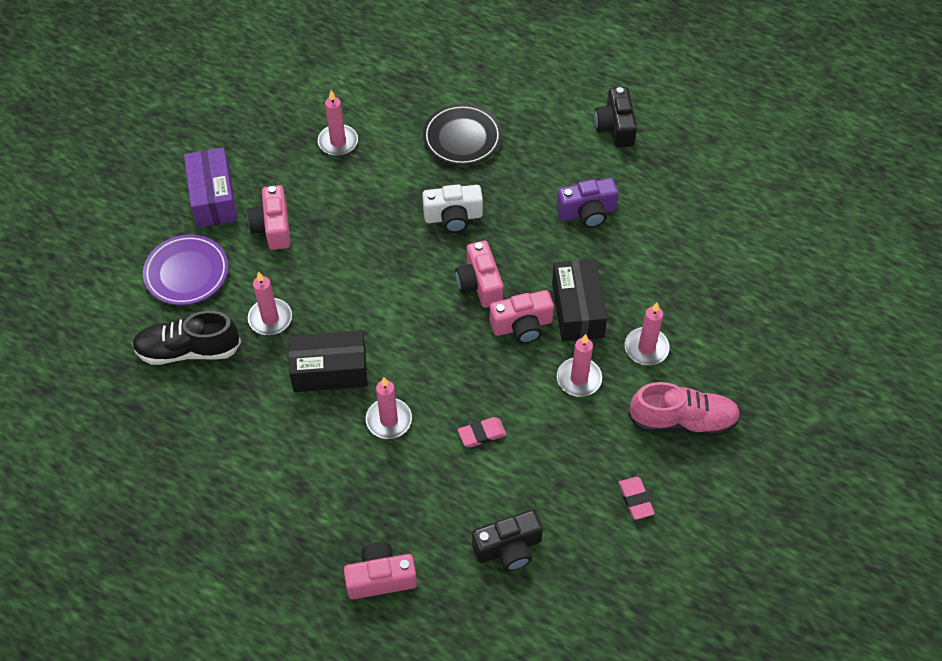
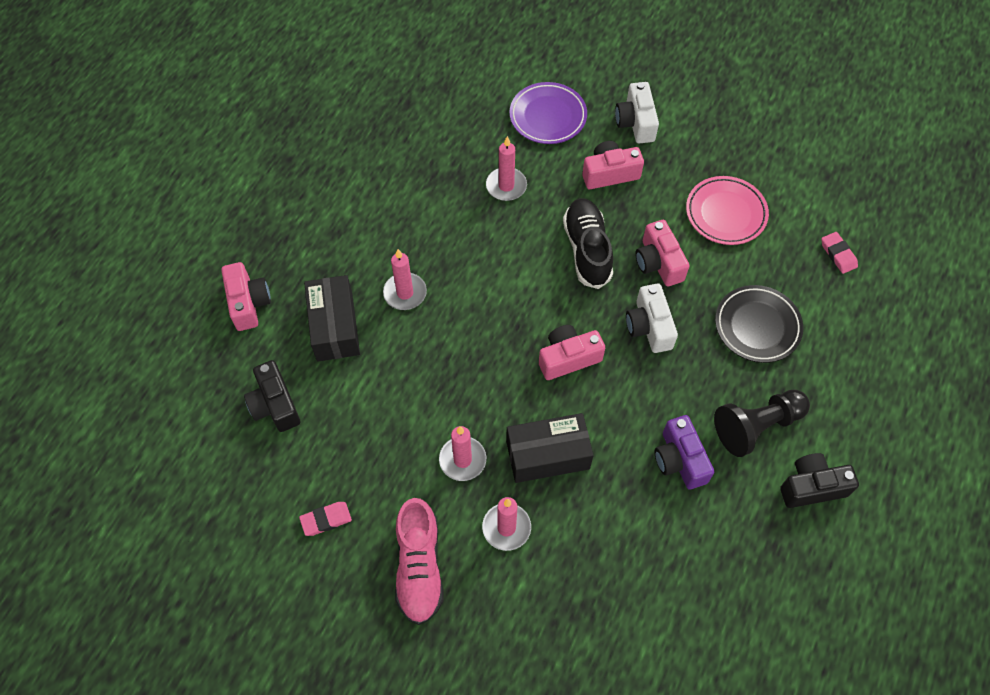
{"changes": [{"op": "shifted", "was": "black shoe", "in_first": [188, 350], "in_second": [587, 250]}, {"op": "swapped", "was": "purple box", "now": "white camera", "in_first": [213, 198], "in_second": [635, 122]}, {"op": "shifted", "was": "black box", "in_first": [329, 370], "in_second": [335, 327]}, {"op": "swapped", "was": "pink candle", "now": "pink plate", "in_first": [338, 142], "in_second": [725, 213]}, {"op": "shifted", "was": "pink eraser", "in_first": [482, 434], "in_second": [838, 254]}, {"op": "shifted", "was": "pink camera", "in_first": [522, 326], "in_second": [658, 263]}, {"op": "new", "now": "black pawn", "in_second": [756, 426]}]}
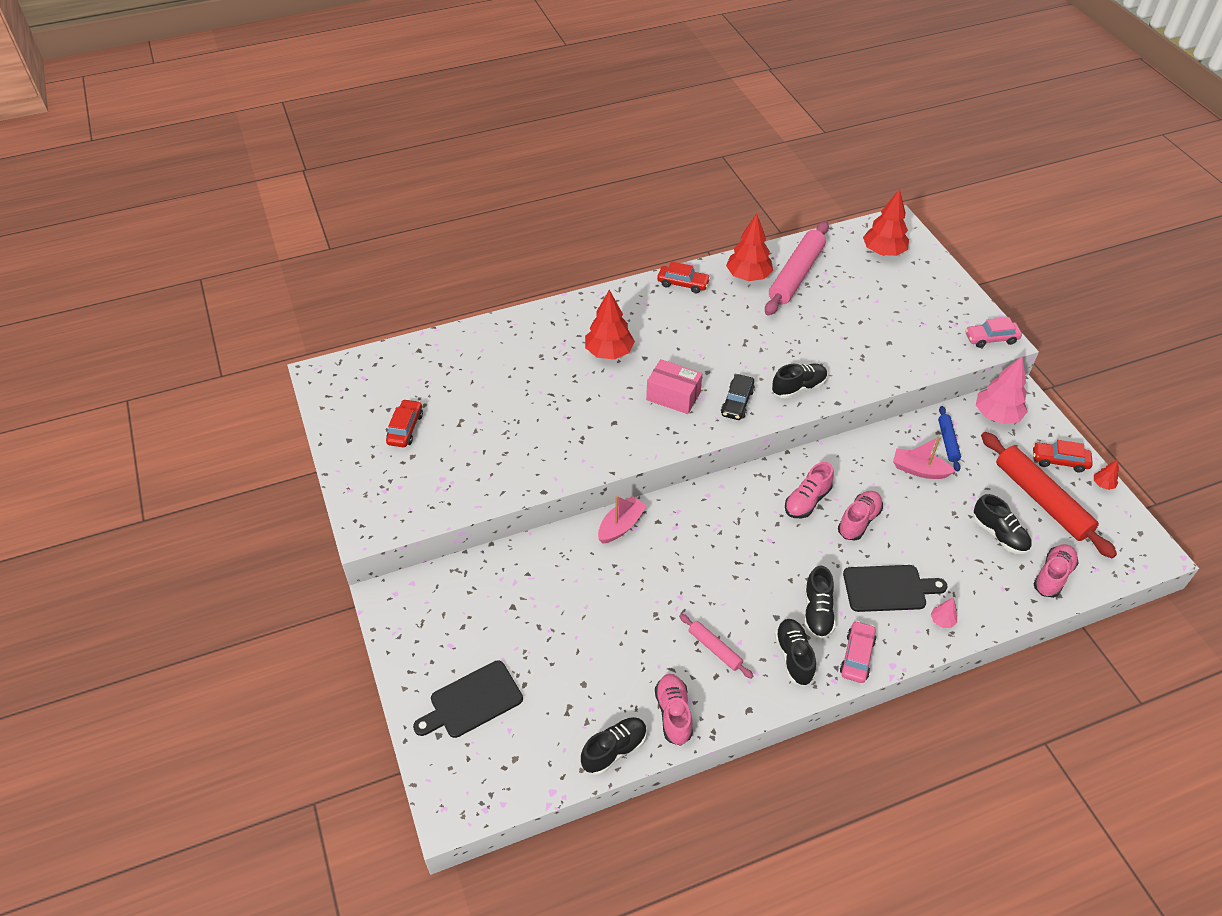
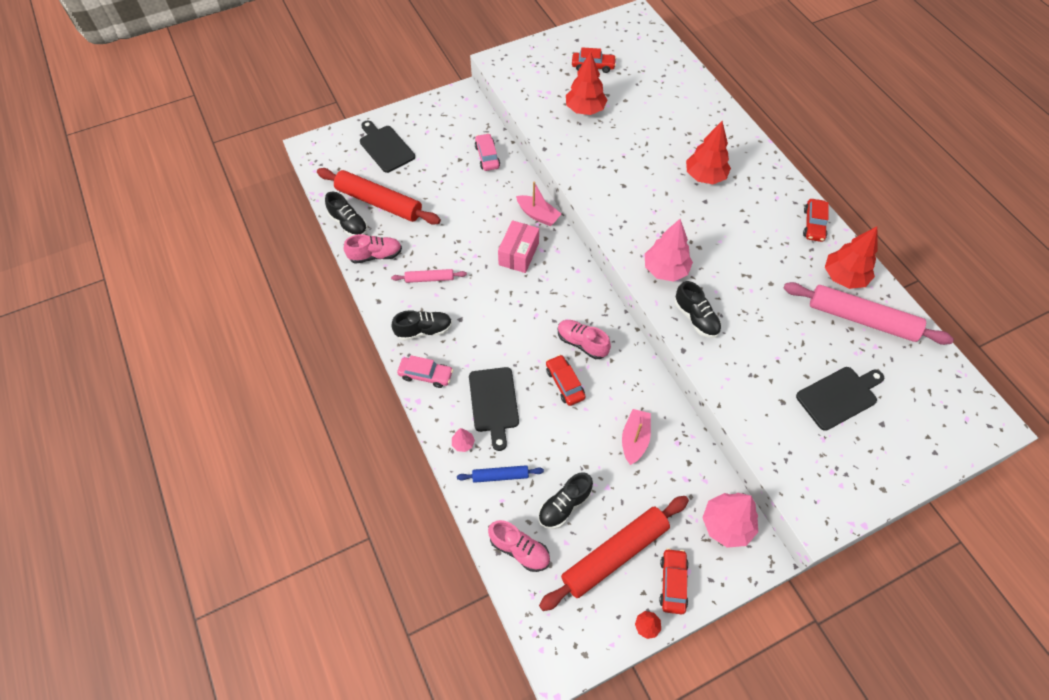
{"changes": [{"op": "shifted", "was": "pink box", "in_first": [673, 396], "in_second": [519, 254]}, {"op": "rotated", "was": "pink rolling pin", "in_first": [715, 649], "in_second": [429, 279], "clockwise": 45}, {"op": "swapped", "was": "black car", "now": "pink tree", "in_first": [737, 402], "in_second": [665, 270]}, {"op": "gone", "was": "black shoe", "in_first": [817, 612]}, {"op": "swapped", "was": "pink shoe", "now": "red car", "in_first": [858, 521], "in_second": [565, 383]}, {"op": "shifted", "was": "red tree", "in_first": [883, 252], "in_second": [585, 110]}, {"op": "shifted", "was": "blue rolling pin", "in_first": [947, 441], "in_second": [500, 476]}, {"op": "shifted", "was": "pink car", "in_first": [991, 338], "in_second": [487, 156]}, {"op": "new", "now": "red rolling pin", "in_second": [379, 202]}, {"op": "new", "now": "black cutting board", "in_second": [839, 397]}]}
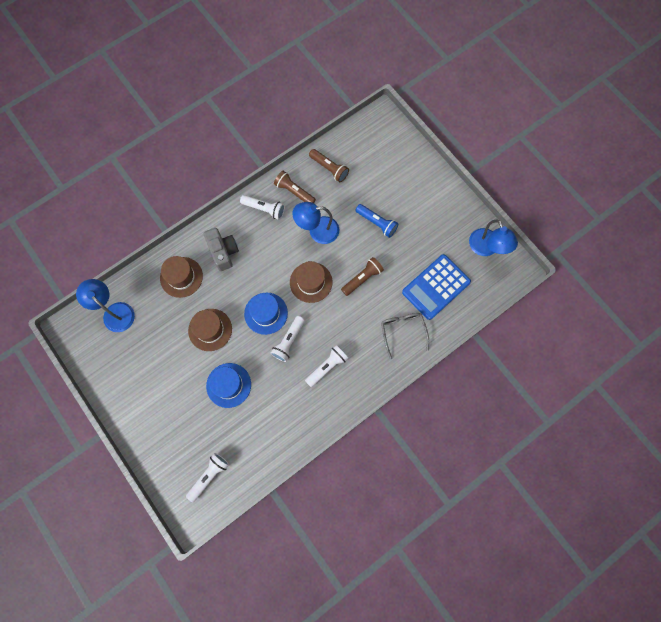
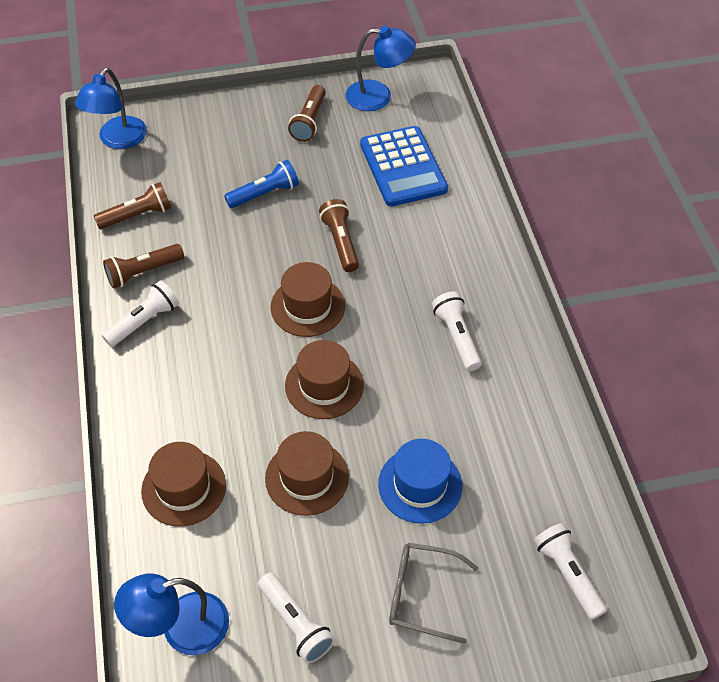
{"changes": [{"op": "gone", "was": "grey camera", "in_first": [223, 252]}, {"op": "repainted", "was": "blue hat", "now": "brown hat", "in_first": [266, 313], "in_second": [324, 385]}, {"op": "shifted", "was": "white flashlight", "in_first": [288, 341], "in_second": [295, 623]}, {"op": "shifted", "was": "blue lamp", "in_first": [317, 231], "in_second": [118, 140]}, {"op": "shifted", "was": "grey glasses", "in_first": [403, 331], "in_second": [422, 595]}, {"op": "new", "now": "brown flashlight", "in_second": [309, 121]}]}
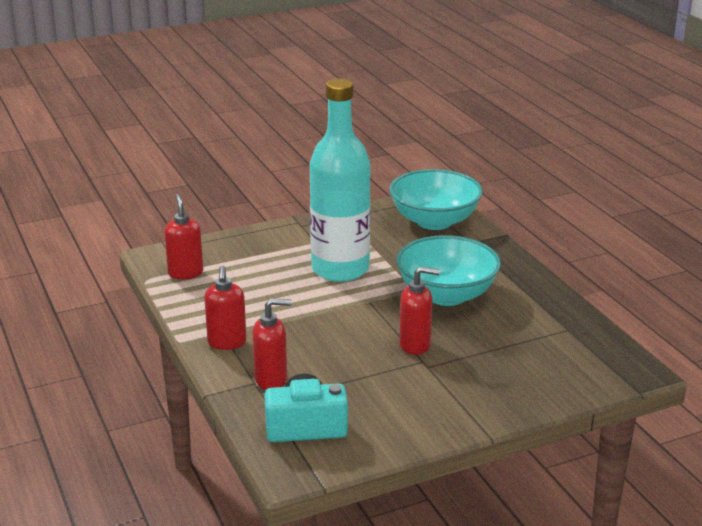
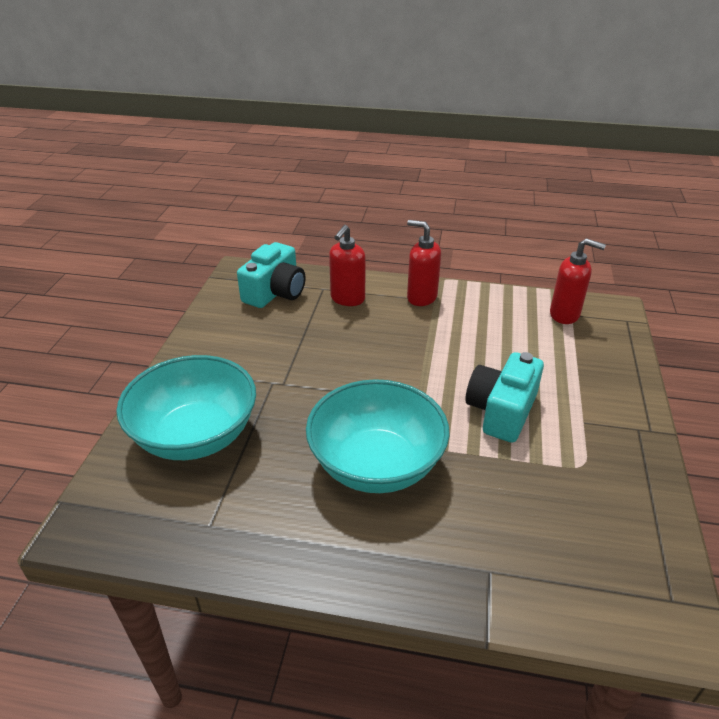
{"changes": [{"op": "swapped", "was": "turquoise bottle", "now": "turquoise camera", "in_first": [340, 269], "in_second": [501, 411]}, {"op": "shifted", "was": "turquoise bowl", "in_first": [434, 221], "in_second": [195, 435]}, {"op": "gone", "was": "red soap dispenser", "in_first": [415, 345]}]}
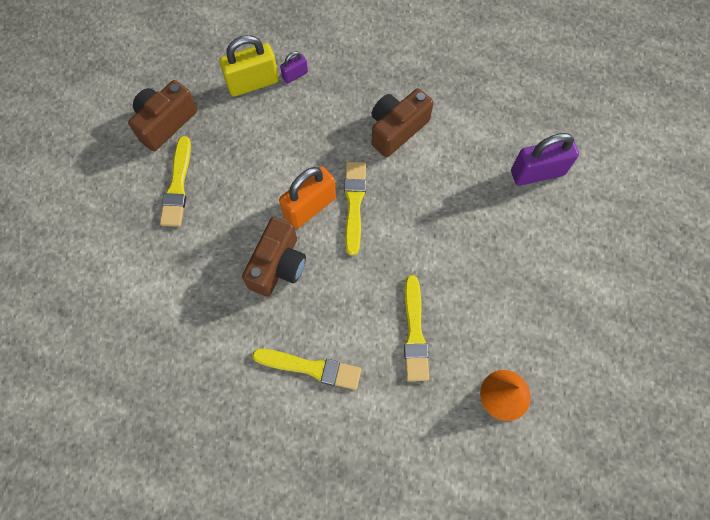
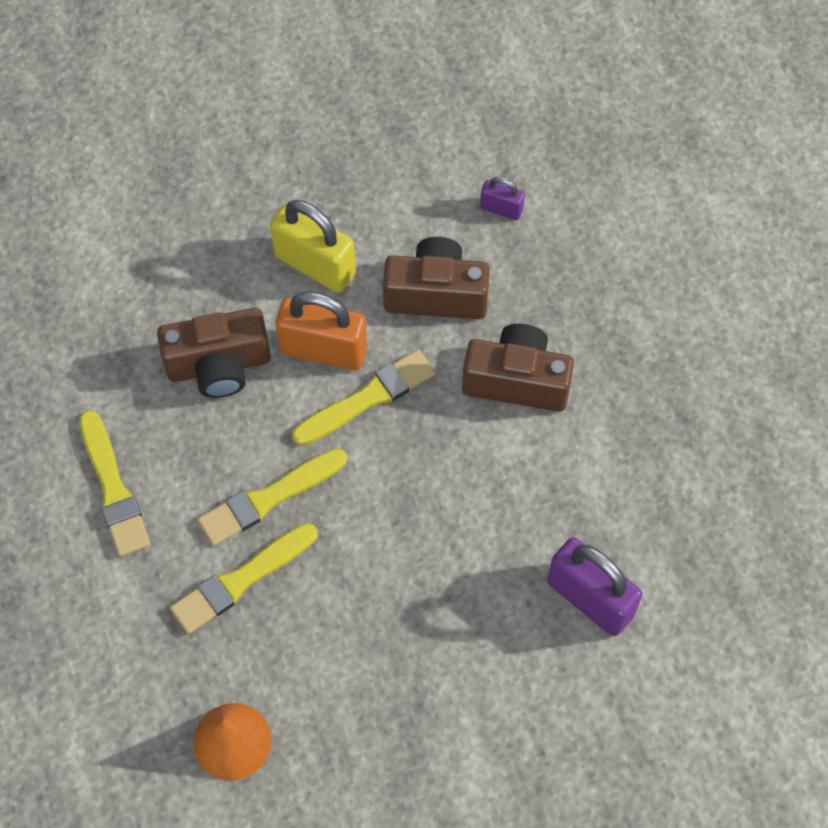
{"changes": [{"op": "shifted", "was": "brown camera", "in_first": [165, 123], "in_second": [436, 294]}, {"op": "shifted", "was": "yellow brush", "in_first": [177, 185], "in_second": [269, 498]}, {"op": "shifted", "was": "yellow padlock", "in_first": [253, 83], "in_second": [315, 265]}]}
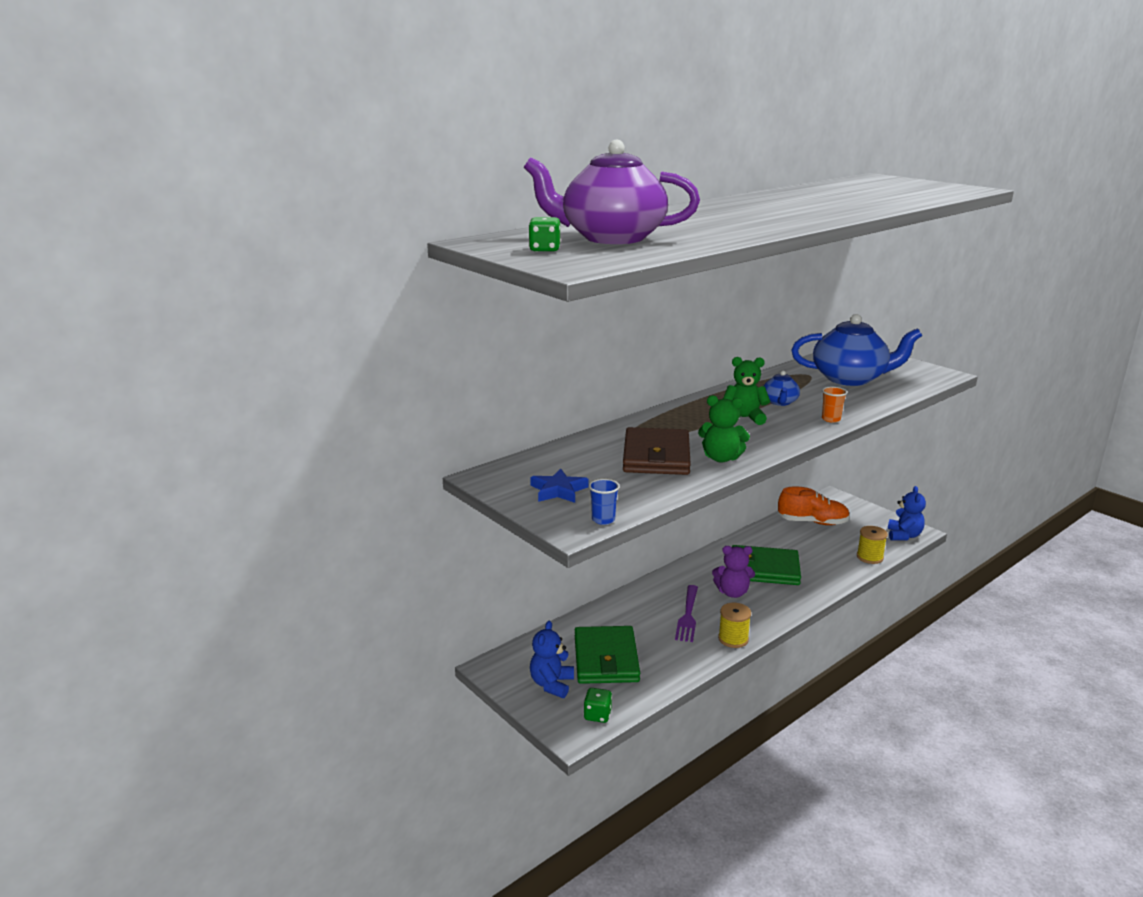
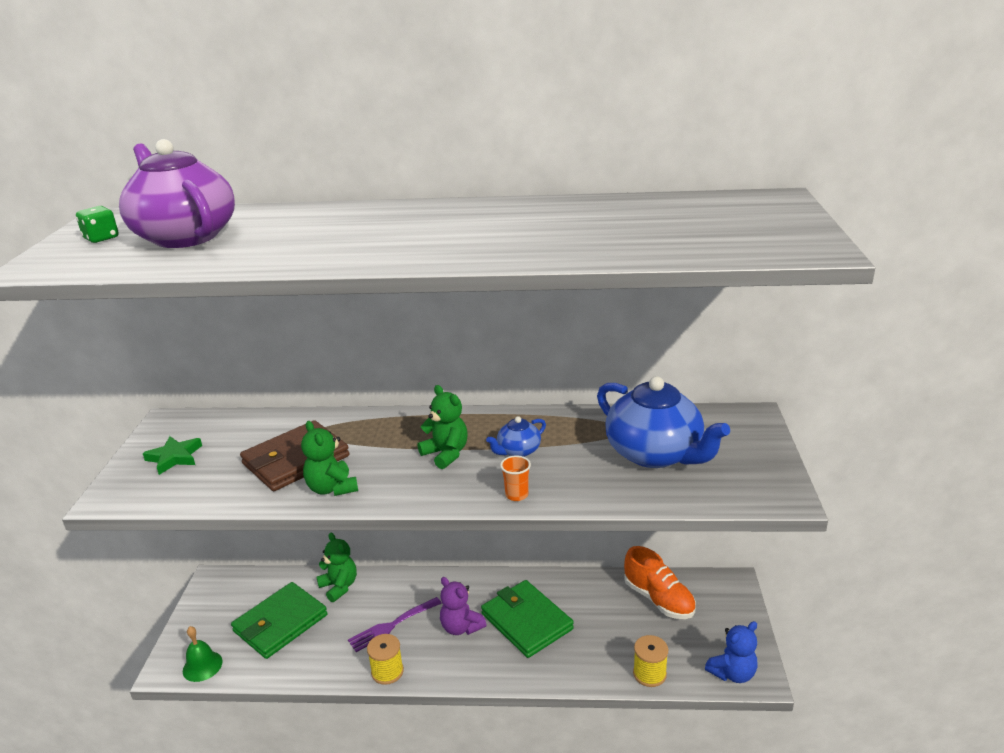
{"changes": [{"op": "repainted", "was": "blue star", "now": "green star", "in_first": [558, 490], "in_second": [174, 457]}, {"op": "gone", "was": "blue teddy bear", "in_first": [552, 684]}, {"op": "swapped", "was": "green dice", "now": "green bell", "in_first": [597, 715], "in_second": [202, 666]}, {"op": "gone", "was": "blue cup", "in_first": [603, 519]}, {"op": "new", "now": "green teddy bear", "in_second": [339, 586]}]}
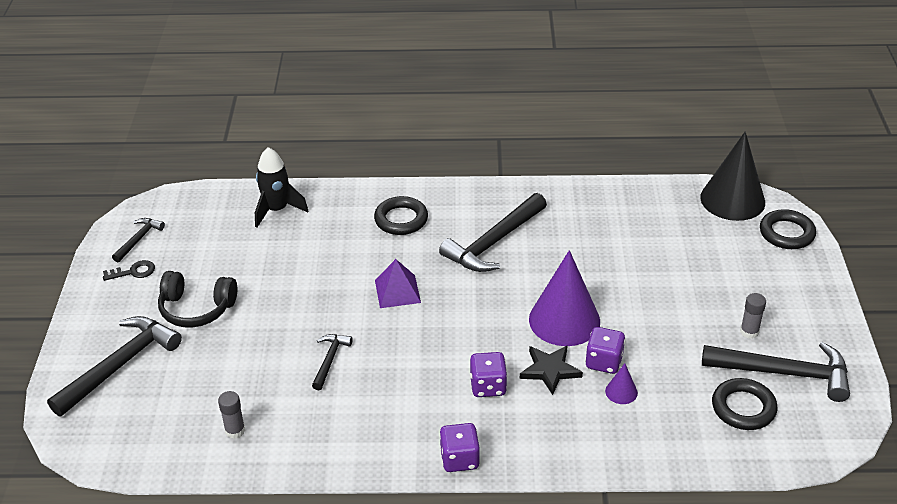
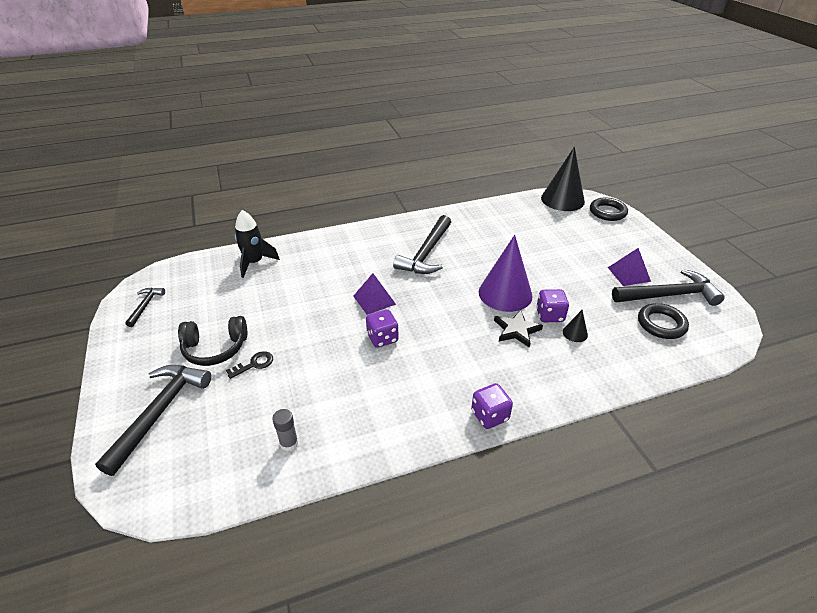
{"changes": [{"op": "shifted", "was": "black key", "in_first": [133, 272], "in_second": [254, 364]}, {"op": "gone", "was": "black hammer", "in_first": [330, 360]}, {"op": "gone", "was": "black ring", "in_first": [401, 219]}, {"op": "shifted", "was": "purple dice", "in_first": [488, 386], "in_second": [382, 338]}, {"op": "repainted", "was": "purple cone", "now": "black cone", "in_first": [621, 392], "in_second": [575, 333]}, {"op": "swapped", "was": "grey glue stick", "now": "purple pyramid", "in_first": [749, 332], "in_second": [628, 274]}]}
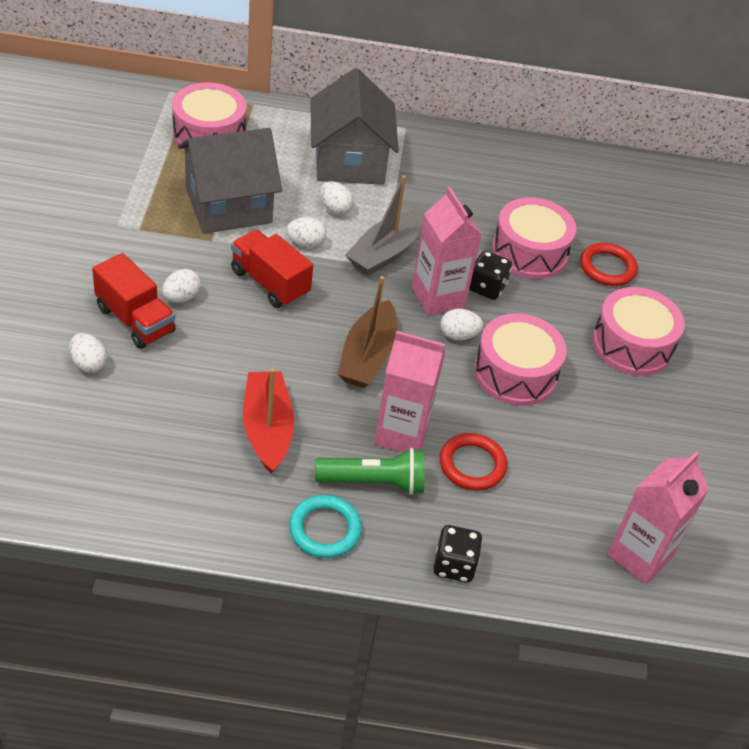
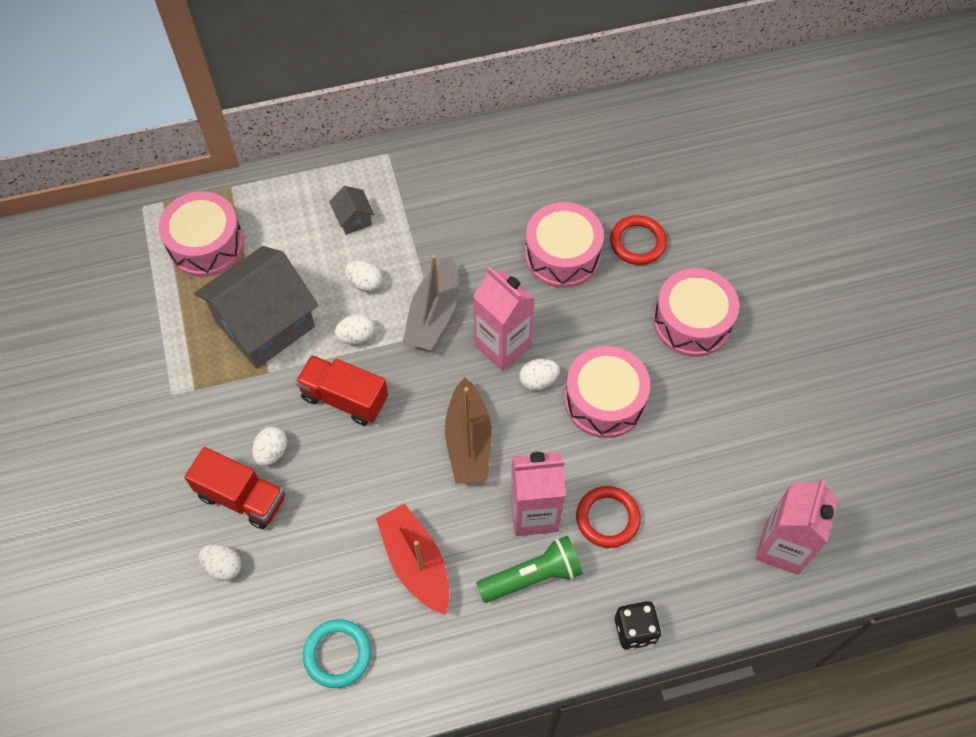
{"changes": [{"op": "shifted", "was": "turquoise ring", "in_first": [325, 529], "in_second": [337, 654]}, {"op": "scaled", "was": "grey house", "in_first": [349, 161], "in_second": [353, 219], "ratio": 0.42}, {"op": "gone", "was": "black dice", "in_first": [486, 287]}]}
